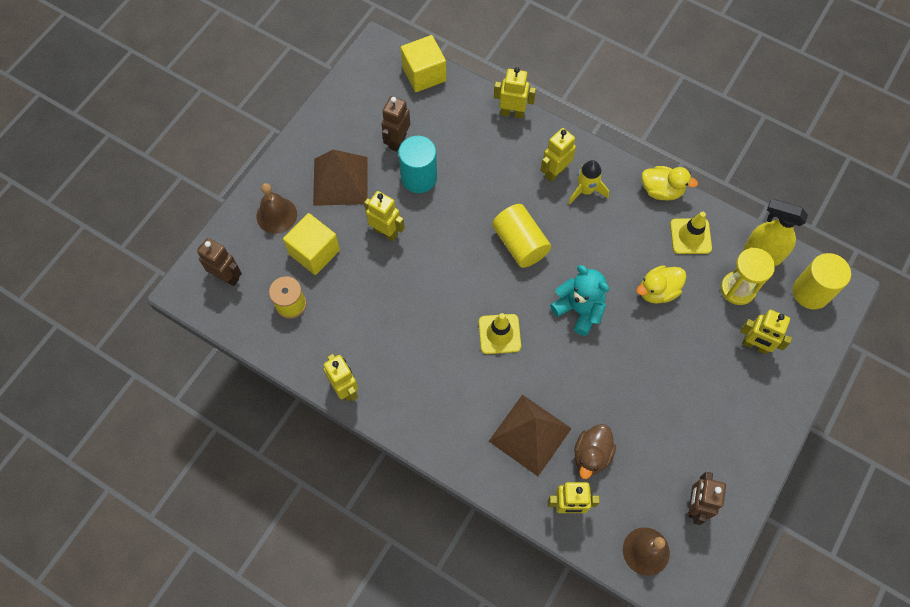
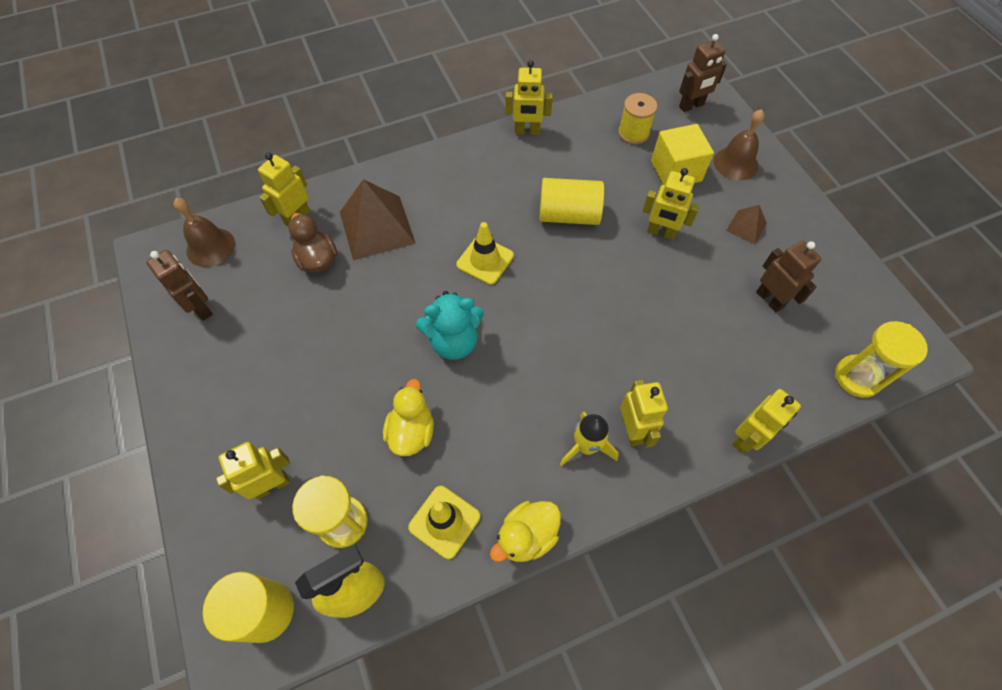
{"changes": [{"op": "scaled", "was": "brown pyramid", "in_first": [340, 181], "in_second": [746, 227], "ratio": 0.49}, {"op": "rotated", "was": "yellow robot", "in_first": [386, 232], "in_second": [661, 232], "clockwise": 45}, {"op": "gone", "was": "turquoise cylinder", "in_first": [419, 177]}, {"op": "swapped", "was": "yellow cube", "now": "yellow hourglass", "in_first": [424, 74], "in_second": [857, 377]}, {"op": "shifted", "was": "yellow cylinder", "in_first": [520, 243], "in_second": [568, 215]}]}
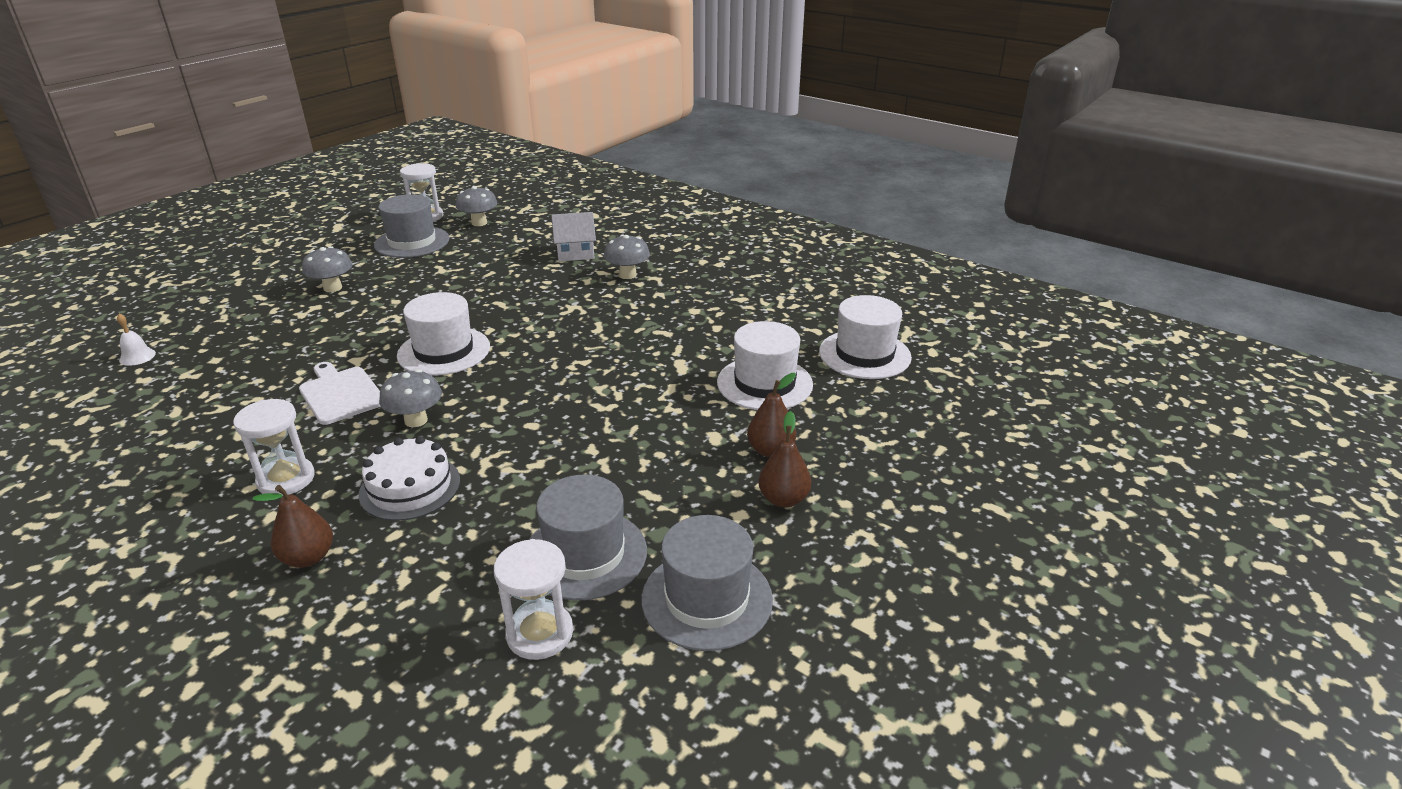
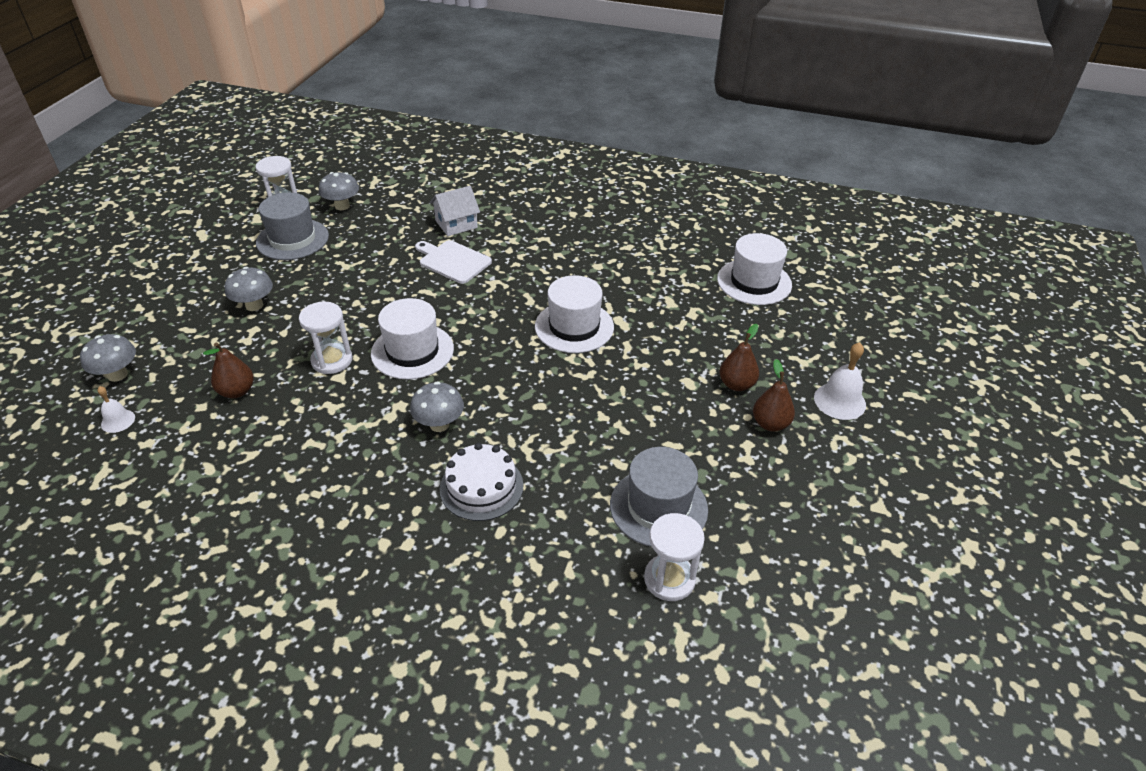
{"changes": [{"op": "shifted", "was": "white hourglass", "in_first": [286, 479], "in_second": [332, 360]}, {"op": "shifted", "was": "brown pear", "in_first": [308, 557], "in_second": [237, 391]}, {"op": "shifted", "was": "white cutting board", "in_first": [340, 394], "in_second": [453, 261]}, {"op": "shifted", "was": "grey mushroom", "in_first": [627, 275], "in_second": [117, 375]}, {"op": "gone", "was": "grey hat", "in_first": [707, 599]}, {"op": "shifted", "was": "white hat", "in_first": [764, 383], "in_second": [574, 327]}, {"op": "new", "now": "white bell", "in_second": [839, 401]}]}
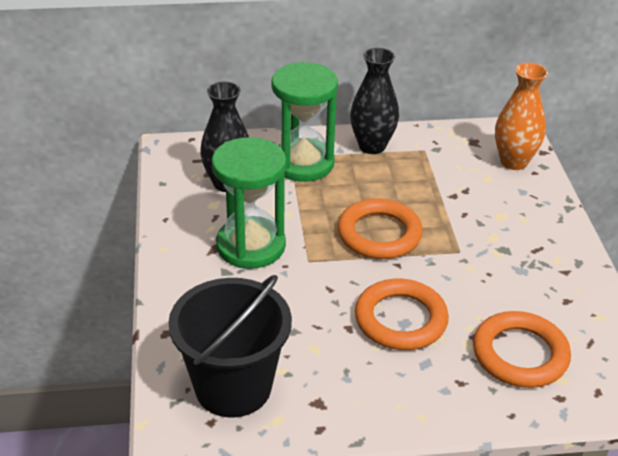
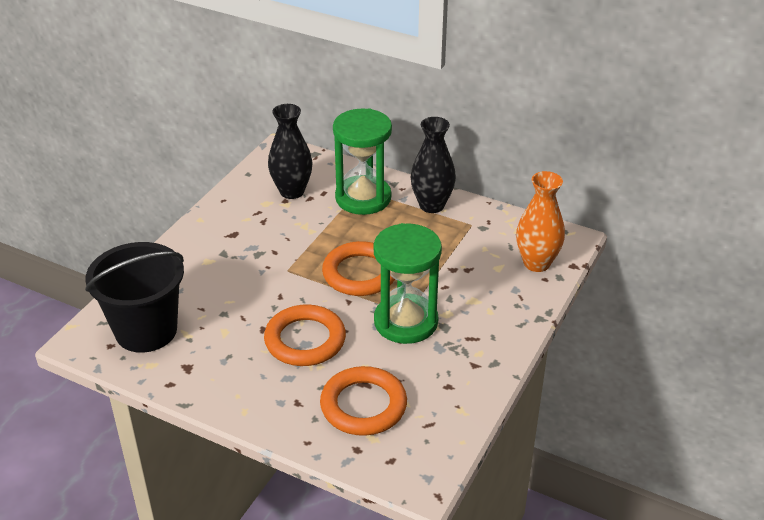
{"changes": [{"op": "shifted", "was": "green hourglass", "in_first": [251, 246], "in_second": [406, 322]}]}
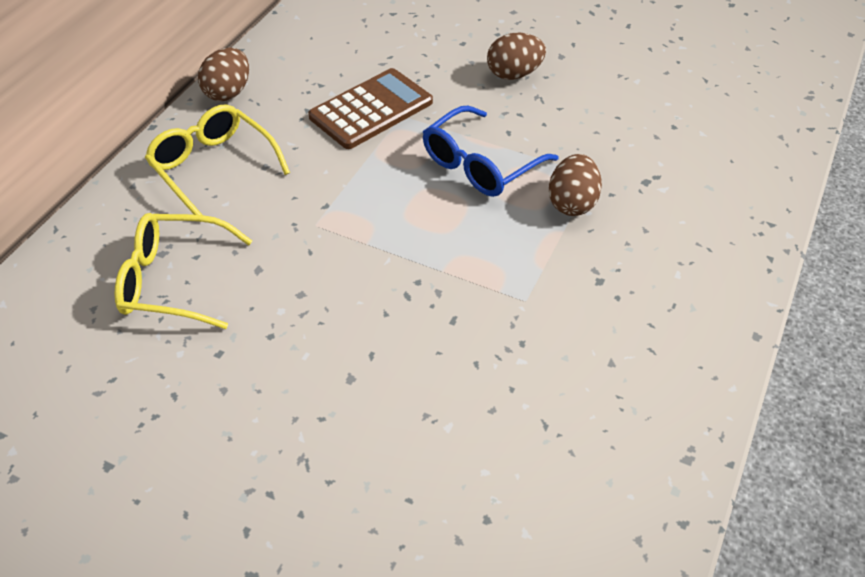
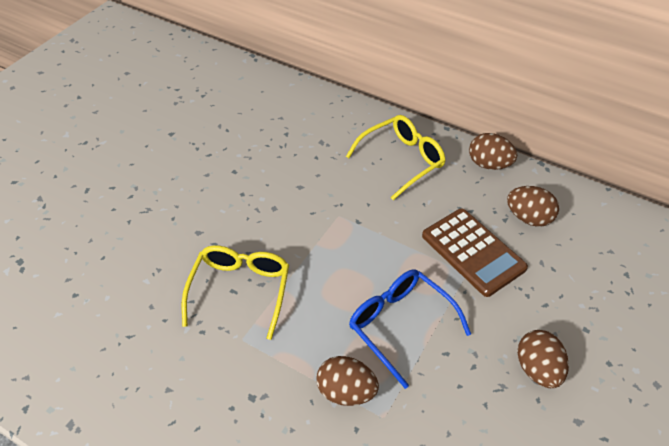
{"changes": [{"op": "shifted", "was": "yellow glasses", "in_first": [173, 280], "in_second": [240, 290]}, {"op": "new", "now": "brown egg", "in_second": [528, 218]}]}
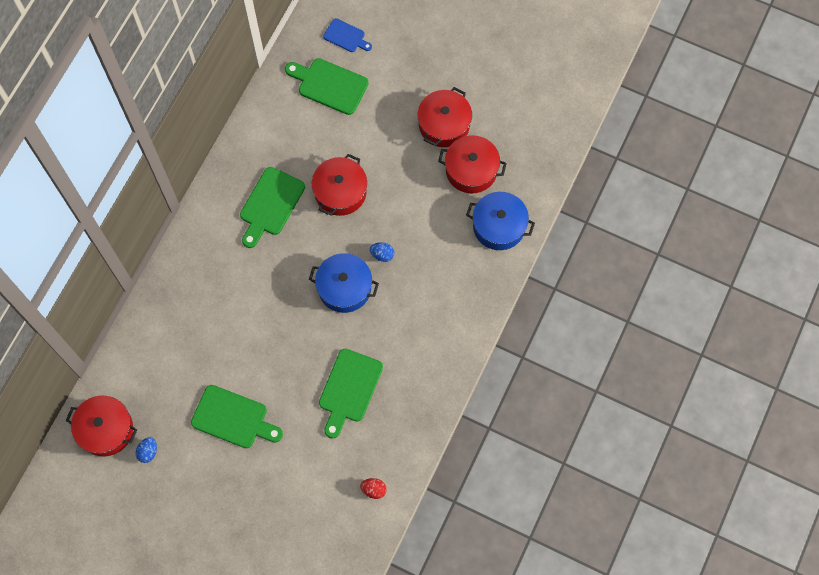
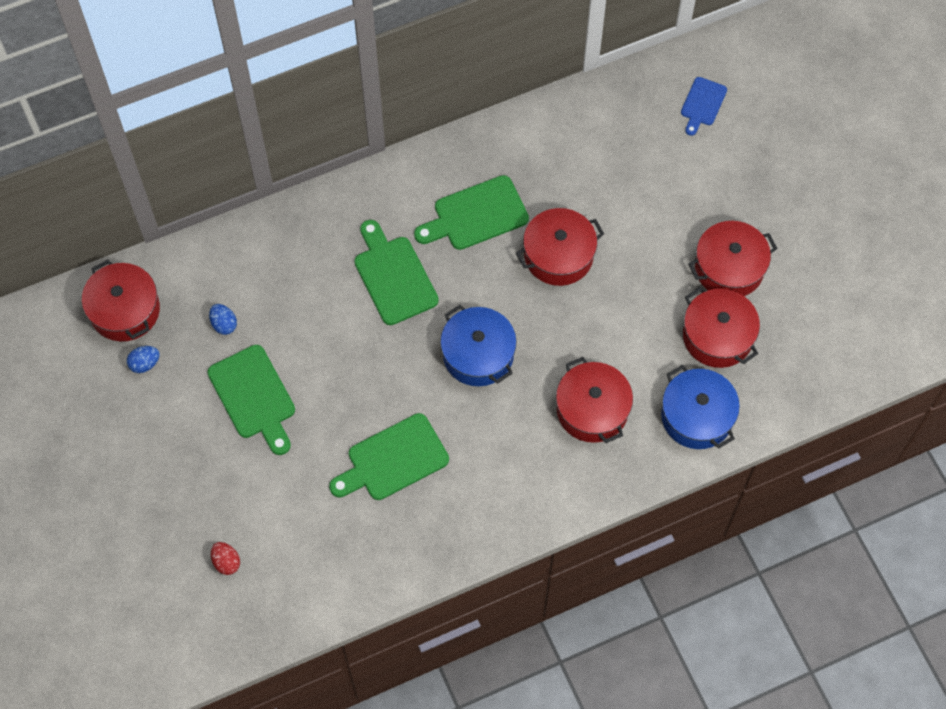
{"changes": [{"op": "shifted", "was": "green cutting board", "in_first": [329, 85], "in_second": [393, 276]}, {"op": "rotated", "was": "blue cutting board", "in_first": [346, 36], "in_second": [702, 104], "clockwise": 45}, {"op": "shifted", "was": "red egg", "in_first": [373, 490], "in_second": [226, 562]}, {"op": "shifted", "was": "blue egg", "in_first": [382, 255], "in_second": [224, 324]}, {"op": "new", "now": "red pot", "in_second": [592, 410]}]}
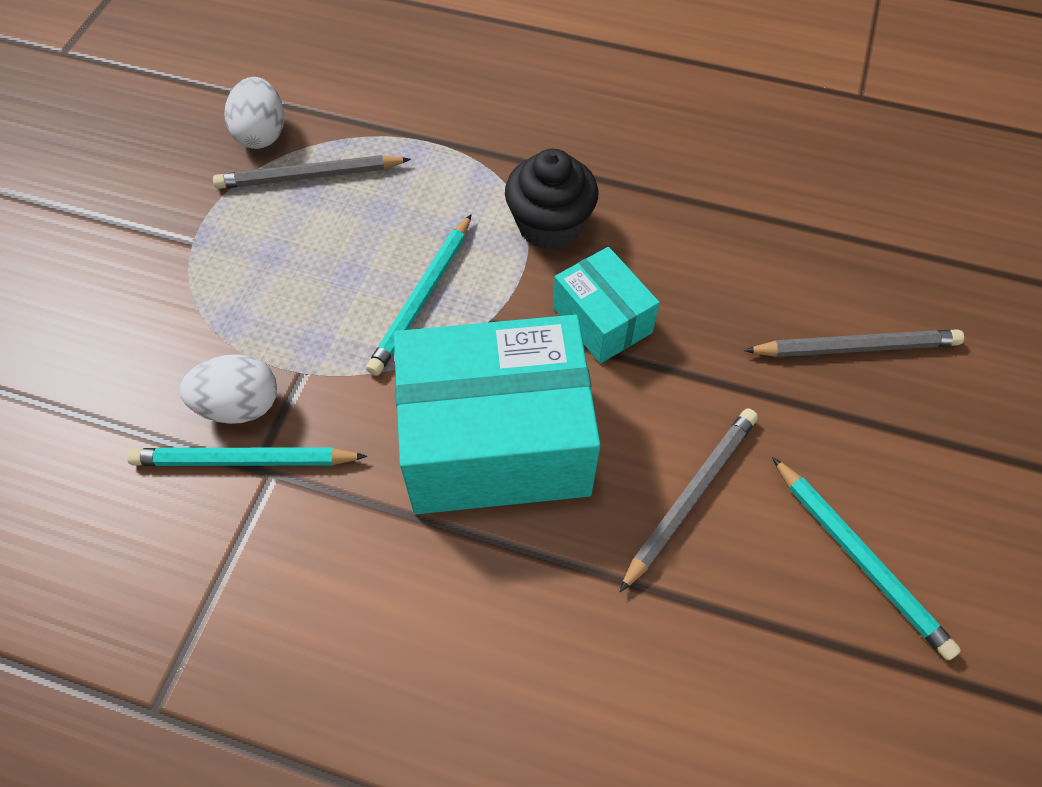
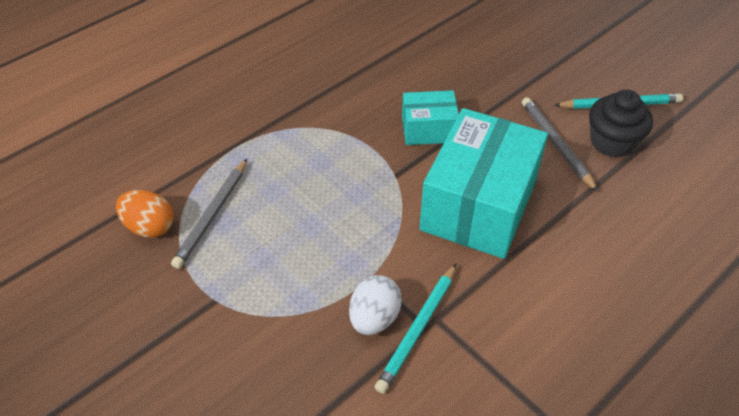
{"changes": [{"op": "repainted", "was": "white egg", "now": "orange egg", "in_first": [262, 134], "in_second": [150, 227]}, {"op": "gone", "was": "turquoise pencil", "in_first": [422, 297]}, {"op": "shifted", "was": "black cupcake", "in_first": [550, 225], "in_second": [612, 142]}, {"op": "gone", "was": "grey pencil", "in_first": [855, 347]}]}
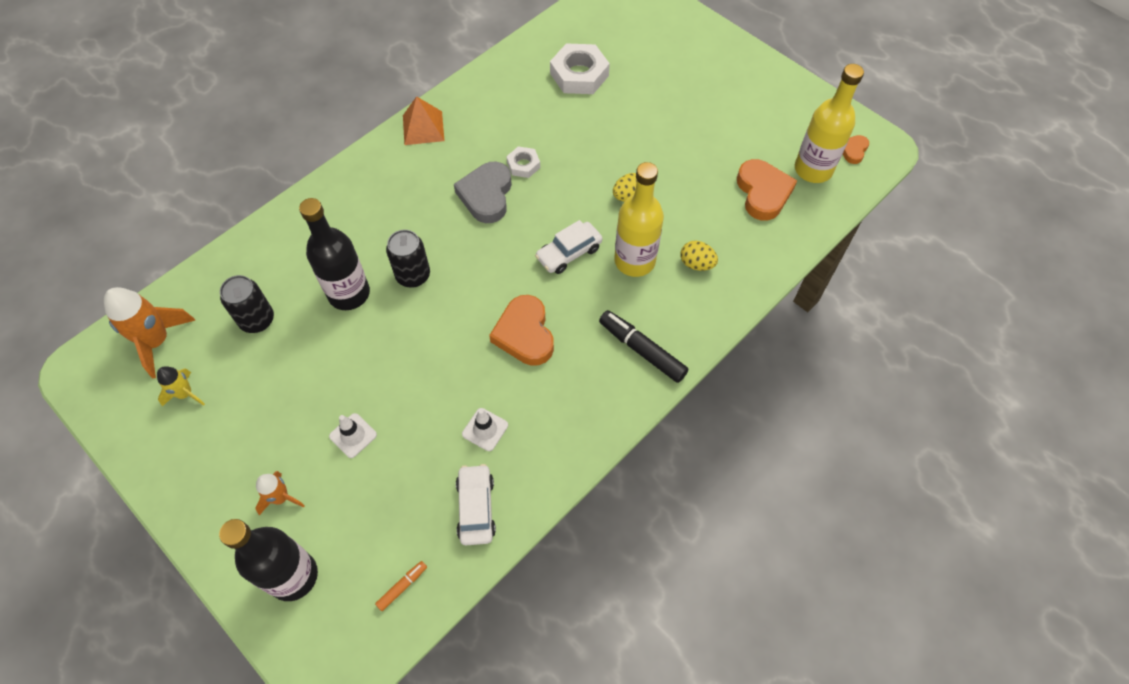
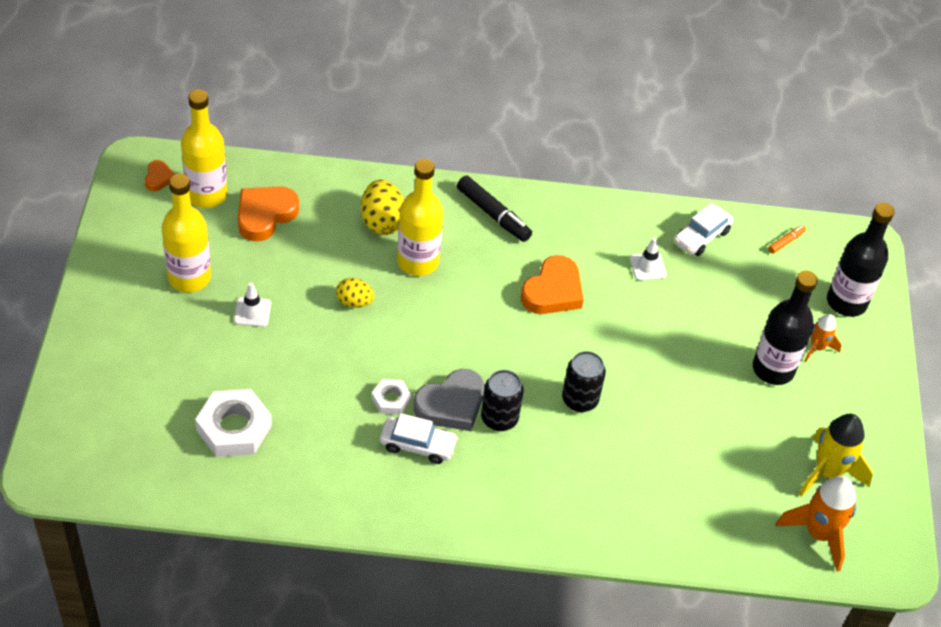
{"changes": [{"op": "scaled", "was": "yellow rocket", "in_first": [185, 394], "in_second": [828, 472], "ratio": 1.76}, {"op": "shifted", "was": "black can", "in_first": [257, 320], "in_second": [499, 418]}, {"op": "shifted", "was": "black bottle", "in_first": [349, 293], "in_second": [773, 369]}, {"op": "shifted", "was": "white traffic cone", "in_first": [353, 435], "in_second": [252, 312]}, {"op": "rotated", "was": "orange marker", "in_first": [402, 586], "in_second": [786, 242], "clockwise": 135}, {"op": "gone", "was": "orange pyramid", "in_first": [423, 128]}, {"op": "shifted", "was": "white car", "in_first": [569, 253], "in_second": [418, 445]}, {"op": "rotated", "was": "black marker", "in_first": [642, 350], "in_second": [493, 214], "clockwise": -45}, {"op": "scaled", "was": "yellow egg", "in_first": [696, 264], "in_second": [382, 222], "ratio": 1.58}, {"op": "rotated", "was": "orange heart", "in_first": [853, 150], "in_second": [158, 178], "clockwise": -75}, {"op": "new", "now": "yellow bottle", "in_second": [189, 278]}]}
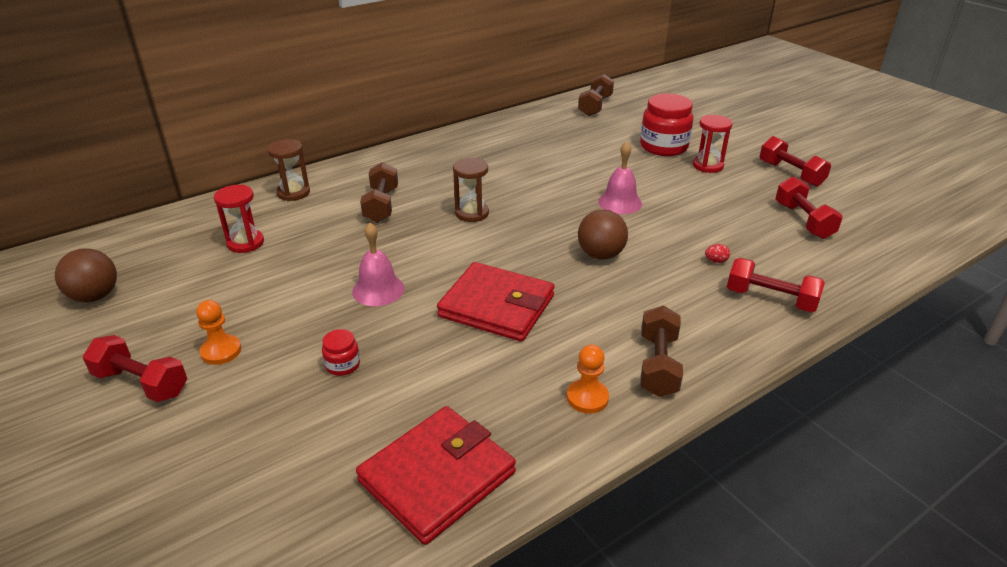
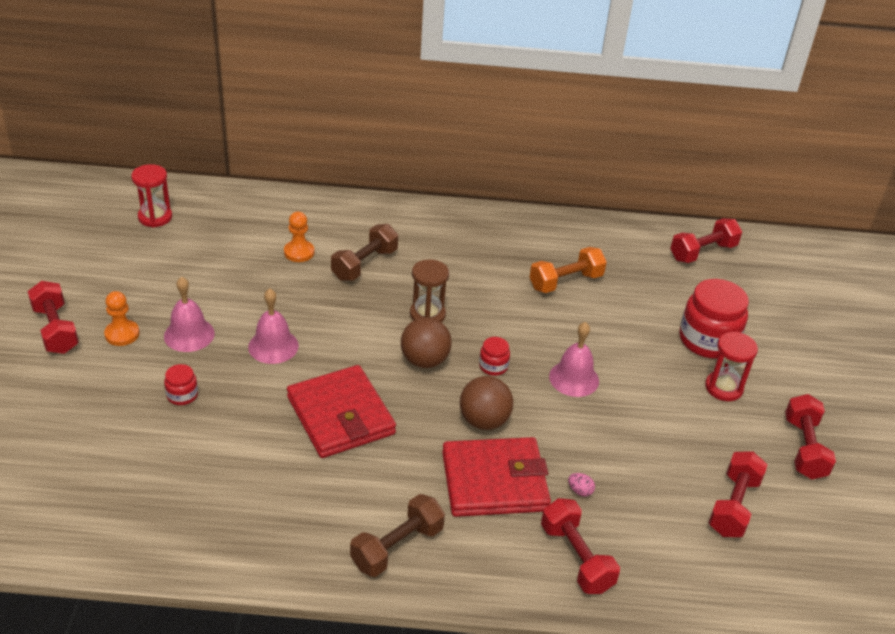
{"changes": [{"op": "shifted", "was": "brown ball", "in_first": [95, 296], "in_second": [424, 360]}, {"op": "shifted", "was": "red hourglass", "in_first": [245, 243], "in_second": [155, 217]}, {"op": "gone", "was": "brown hourglass", "in_first": [293, 193]}, {"op": "shifted", "was": "red wallet", "in_first": [437, 477], "in_second": [494, 481]}, {"op": "shifted", "was": "orange pawn", "in_first": [587, 398], "in_second": [299, 252]}, {"op": "repainted", "was": "brown dumbbell", "now": "red dumbbell", "in_first": [595, 106], "in_second": [703, 252]}, {"op": "repainted", "was": "red egg", "now": "pink egg", "in_first": [716, 261], "in_second": [580, 491]}, {"op": "new", "now": "pink bell", "in_second": [189, 334]}, {"op": "new", "now": "red jar", "in_second": [493, 366]}, {"op": "new", "now": "orange dumbbell", "in_second": [565, 282]}]}
